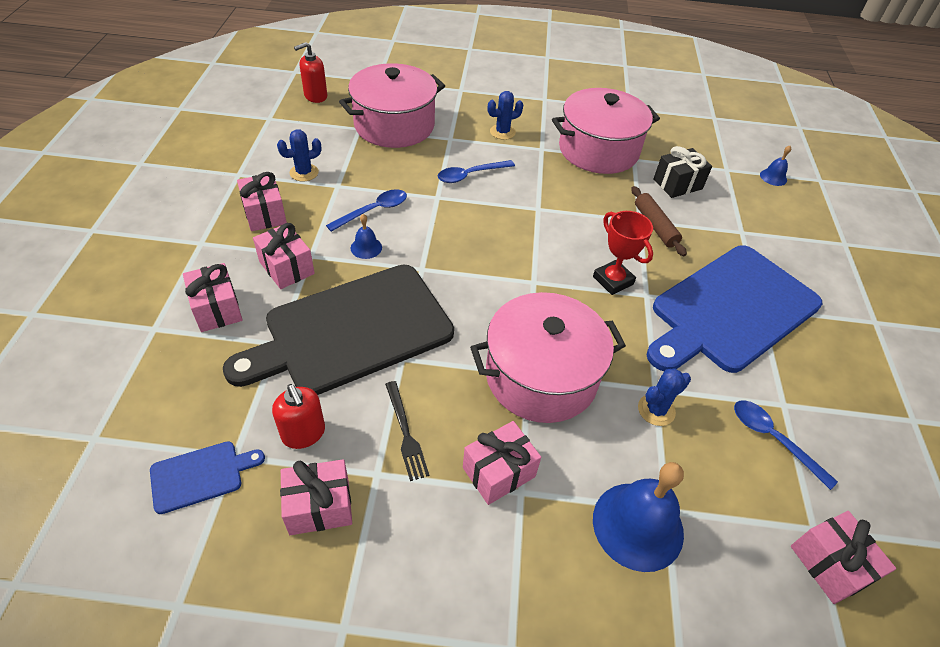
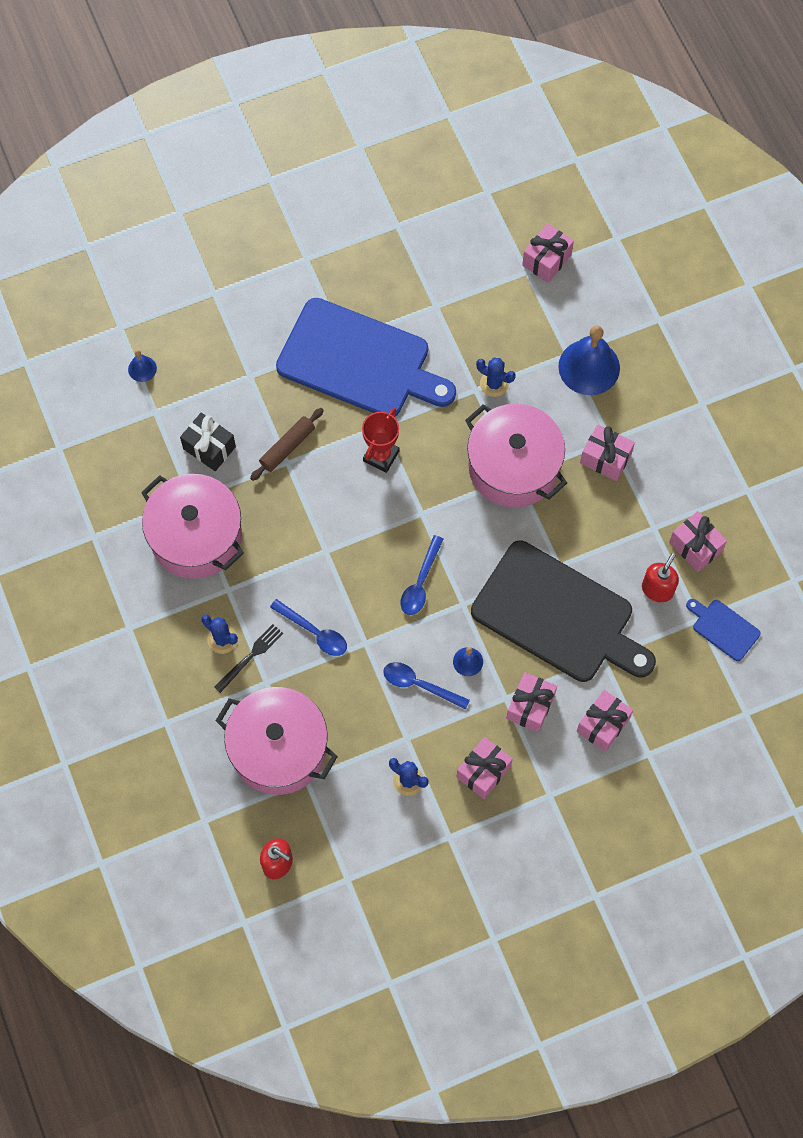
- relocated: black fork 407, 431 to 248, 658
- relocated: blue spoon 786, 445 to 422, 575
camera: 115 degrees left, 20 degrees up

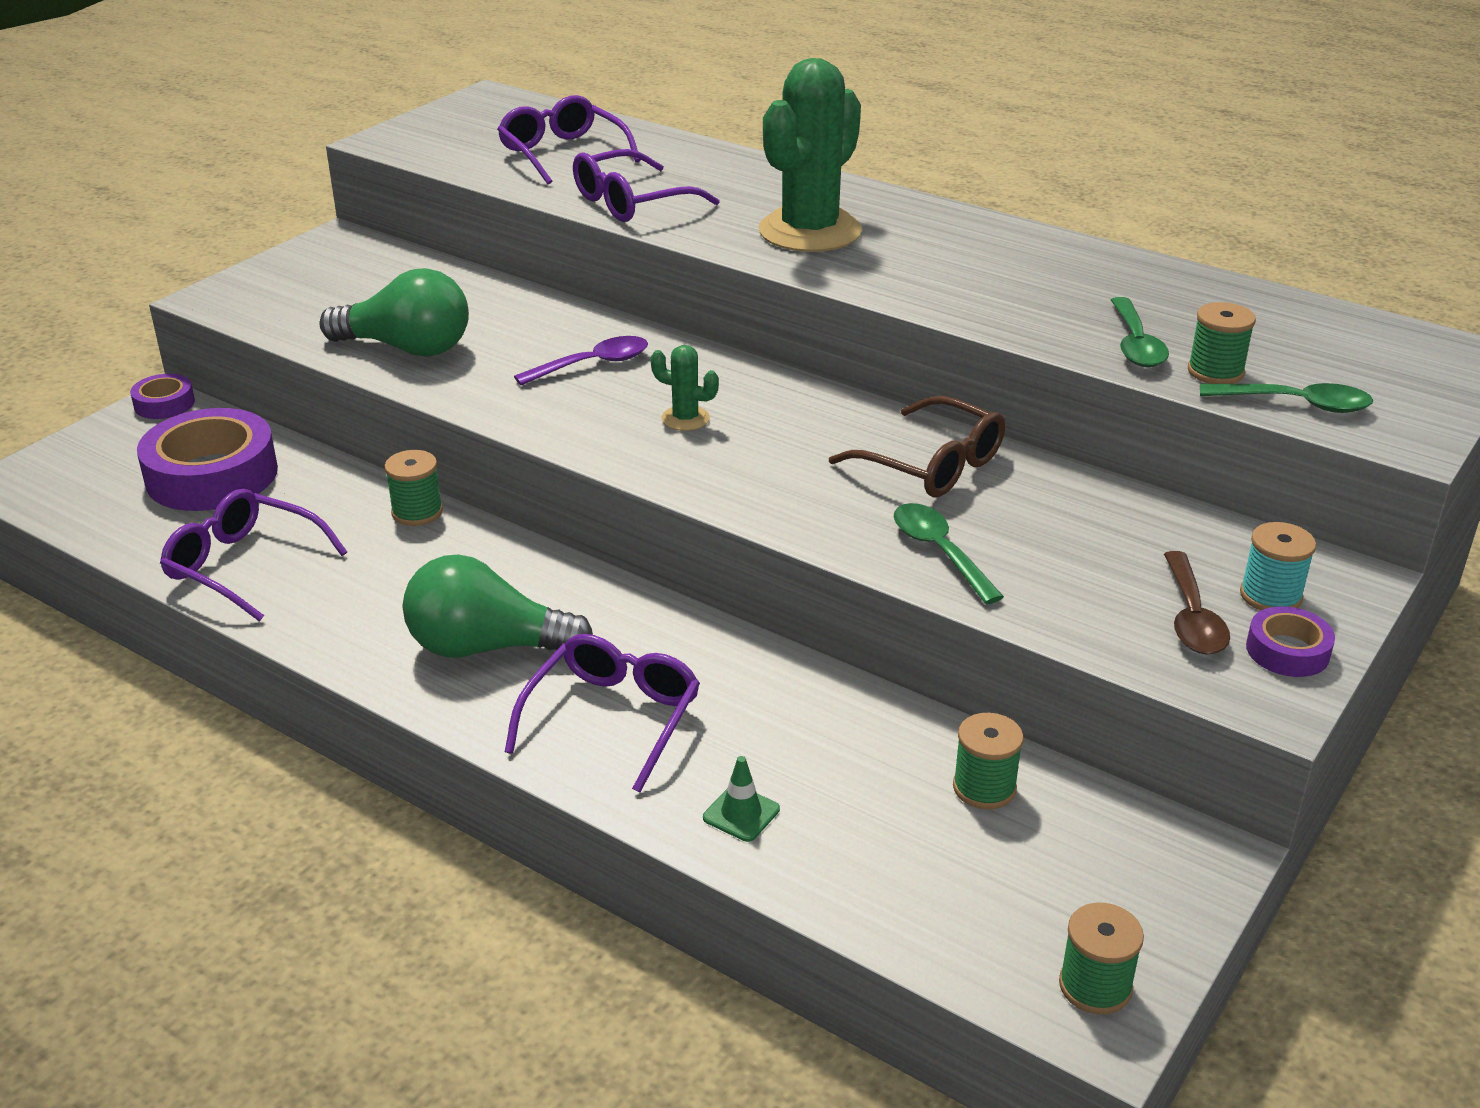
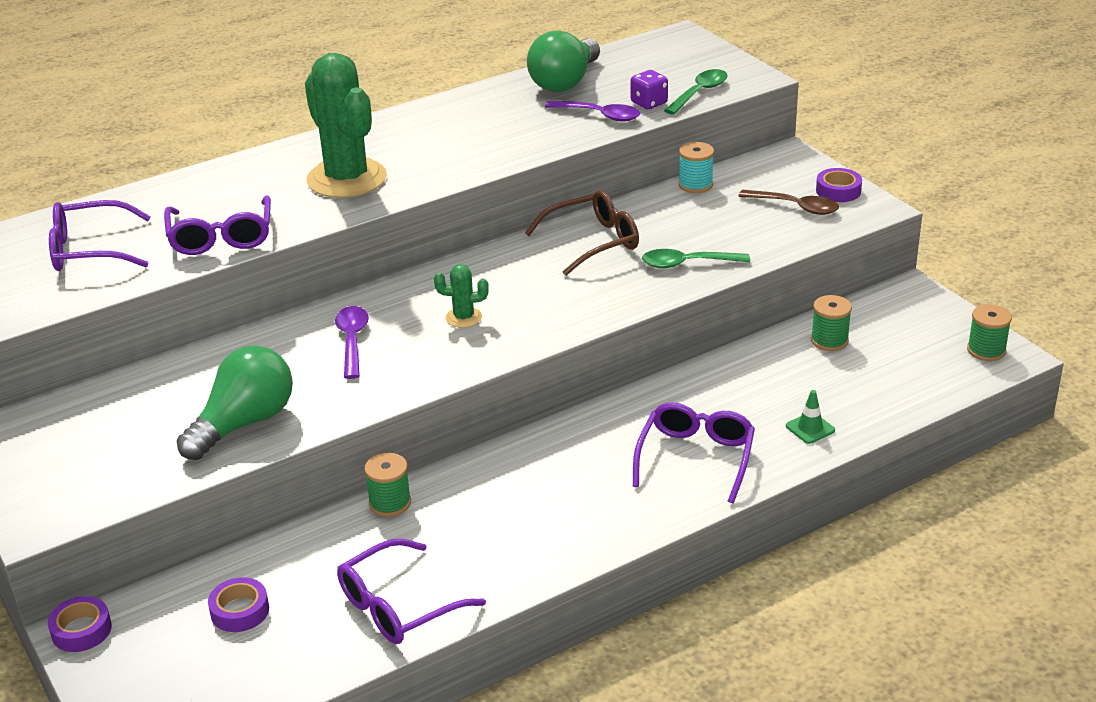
- size: purple tape 207, 459 = 238, 604 x0.49
- spun: green cactus 685, 388 = 461, 296 45 degrees clockwise
- relocated: green light bulb 497, 606 to 563, 61
- colour: green spoon 1140, 332 to purple spoon 592, 111
- exchanged: green spool 1222, 343 to purple dice 649, 89
- spun: purple glasses 602, 713 = 694, 453 60 degrees clockwise
- relocated: turquoise spool 1278, 566 to 696, 167
camera: 65 degrees left, 0 degrees up

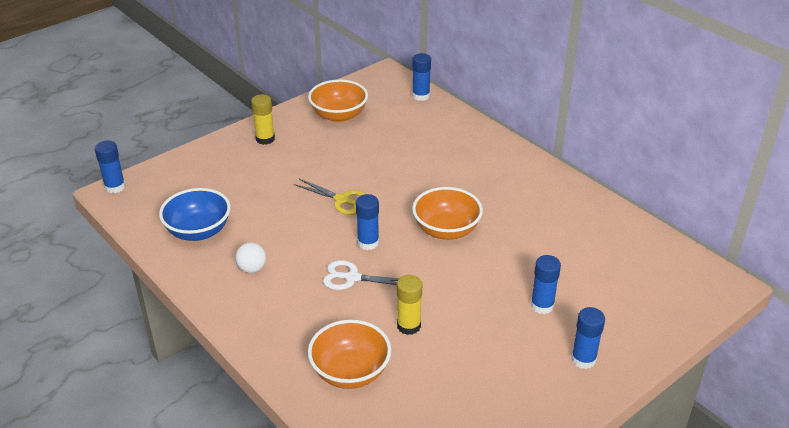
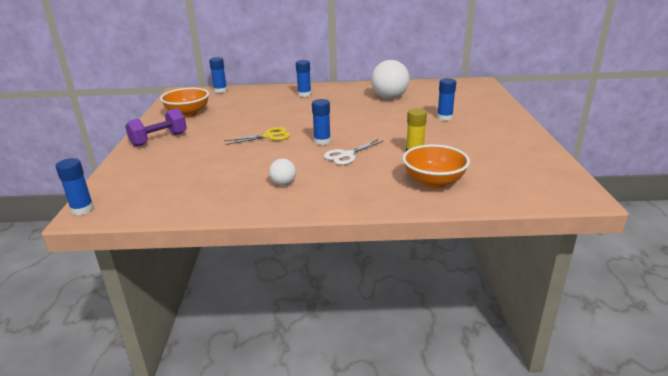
- exchanged: yellow glue stick 263, 119 to purple dumbbell 156, 127
- relocated: blue glue stick 588, 338 to 303, 78
- appeared: white ball 390, 79
- missing: blue bowl 195, 214
- missing: orange bowl 447, 213
camera: 50 degrees left, 10 degrees down

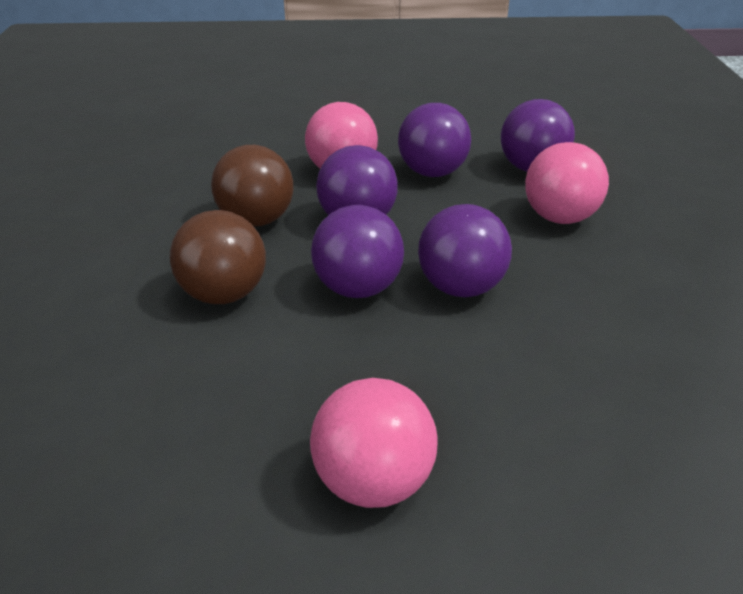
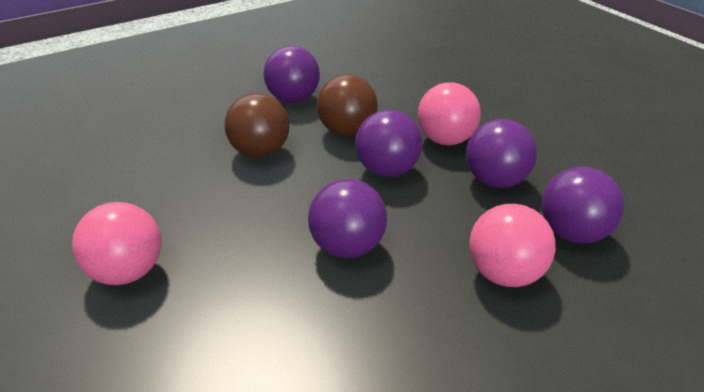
- relocated: purple ball 357, 251 to 292, 74
camera: 60 degrees right, 0 degrees up

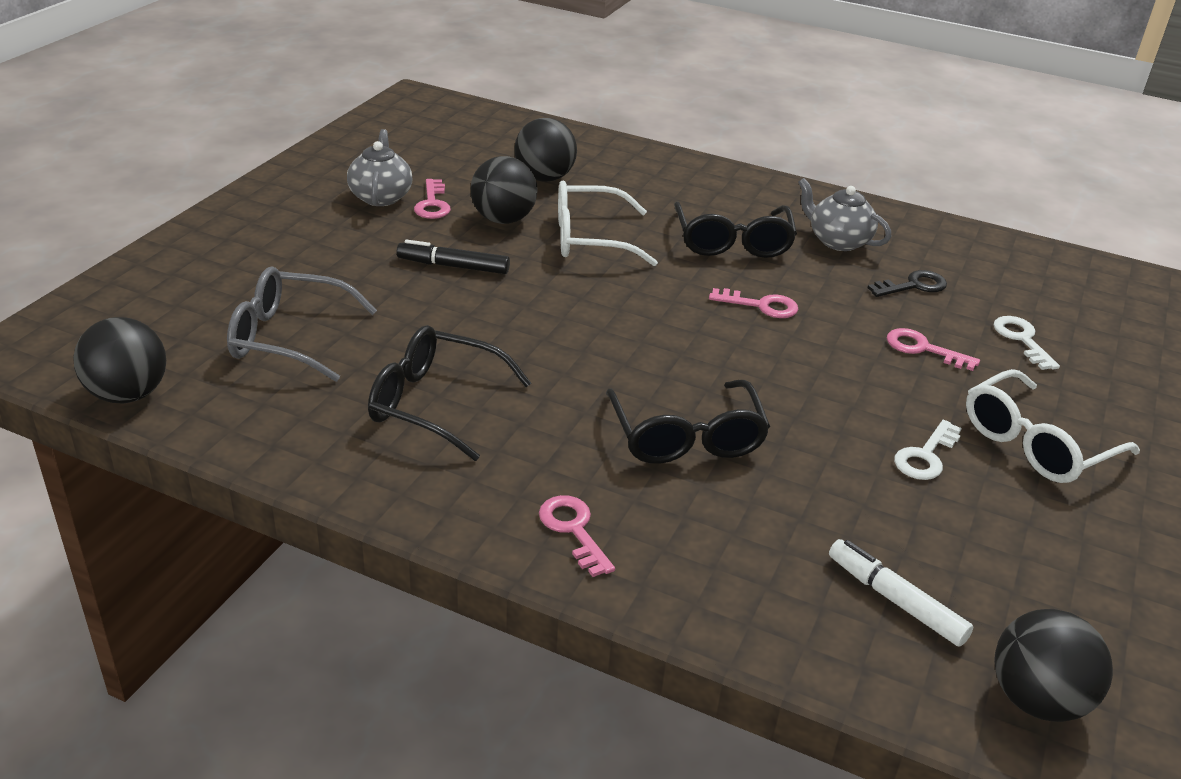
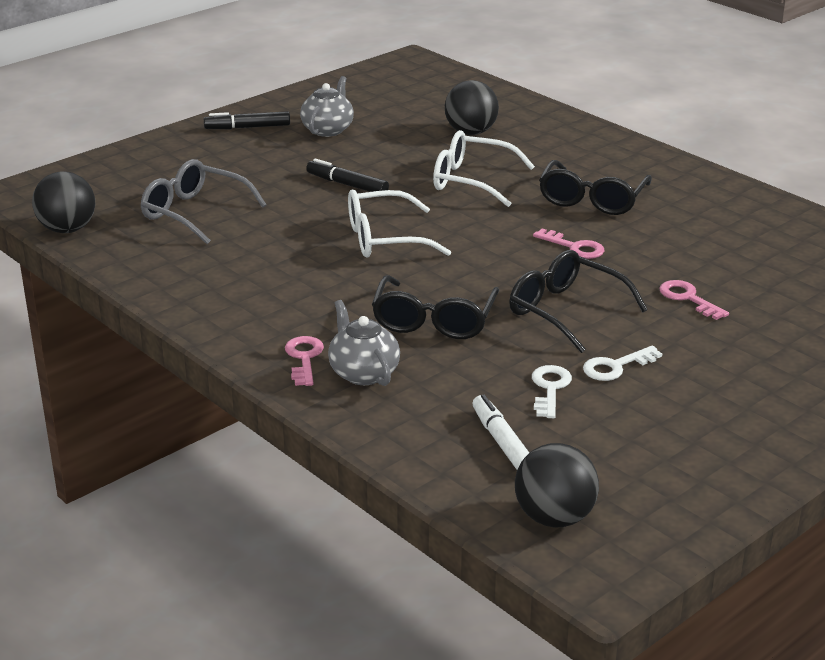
- appeared: black marker 247, 120
- relocated: grey teapot 844, 214 to 364, 343
- relocated: white glasses 1053, 426 to 399, 224
- relocated: black glasses 449, 393 to 578, 301
- relocated: white key 1027, 343 to 552, 391
- missing: pink key 432, 199
- missing: black ball 504, 190
- missing: black key 907, 283
camera: 25 degrees right, 5 degrees down

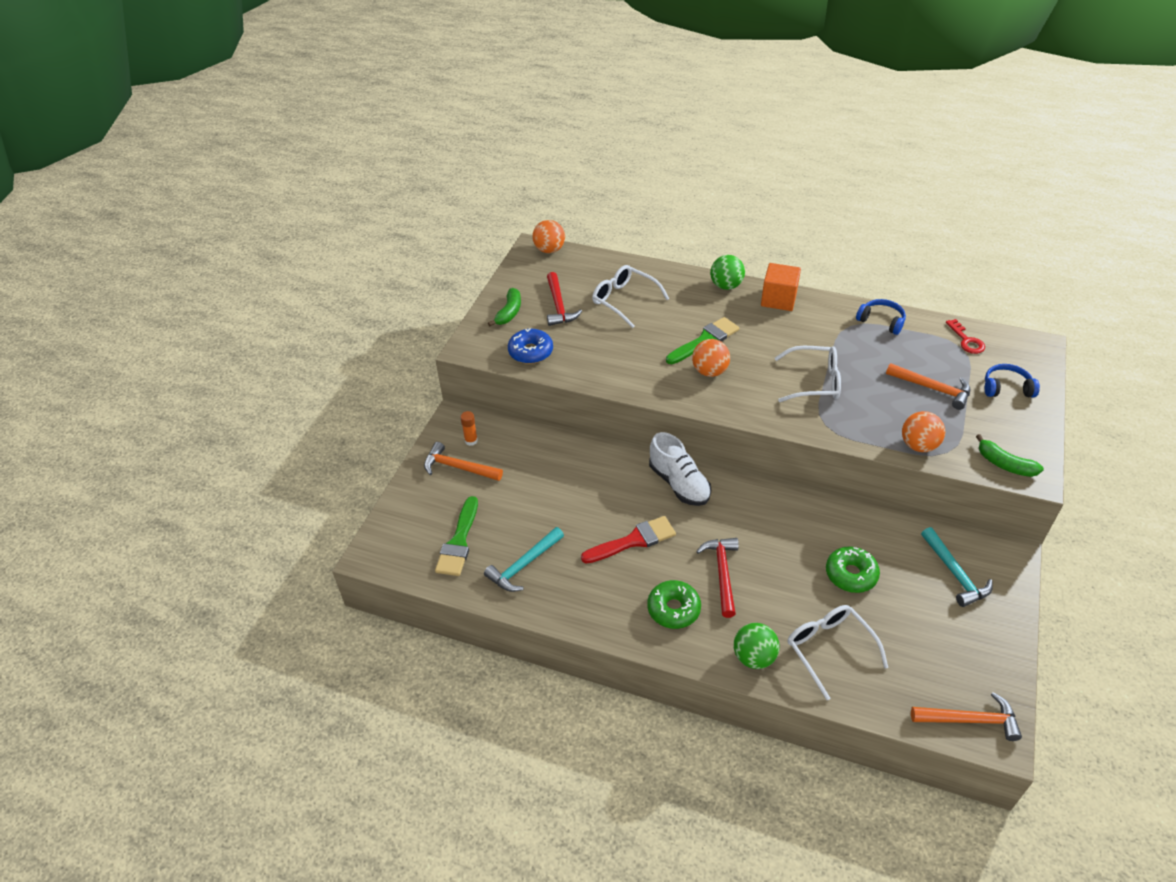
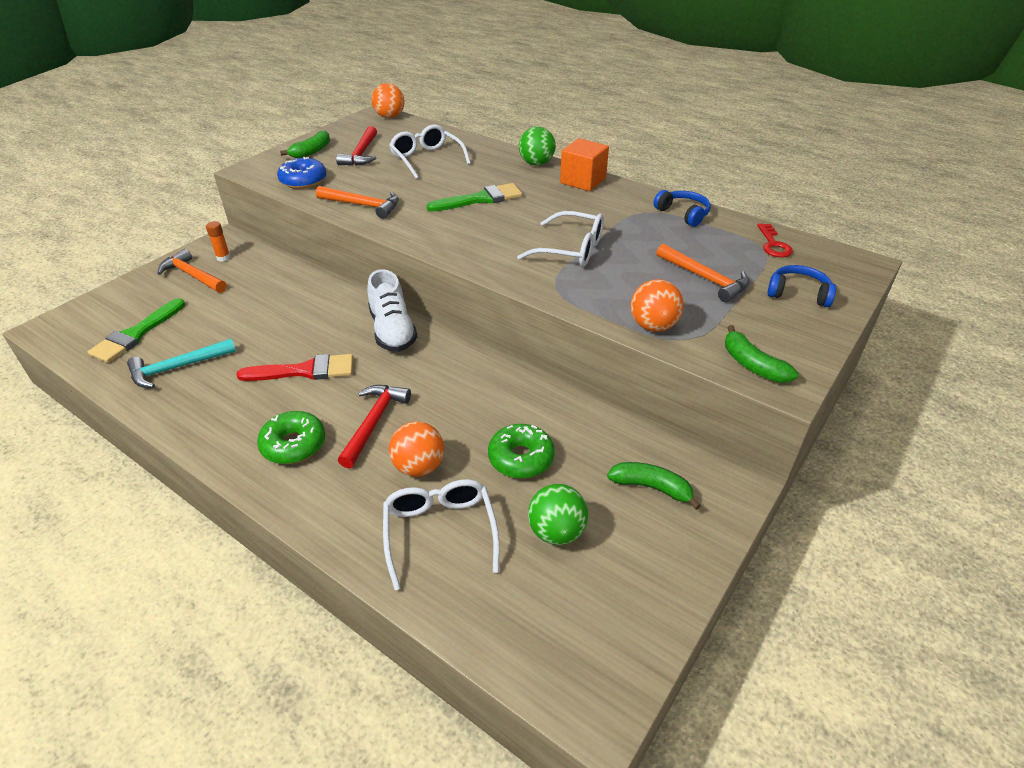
- relocated: orange hammer 966, 716 to 357, 202
- relocated: orange ball 711, 358 to 416, 449
- relocated: green ball 757, 646 to 558, 514
- exchanged: turquoise hammer 957, 567 to green banana 654, 486
camera: 15 degrees right, 5 degrees down

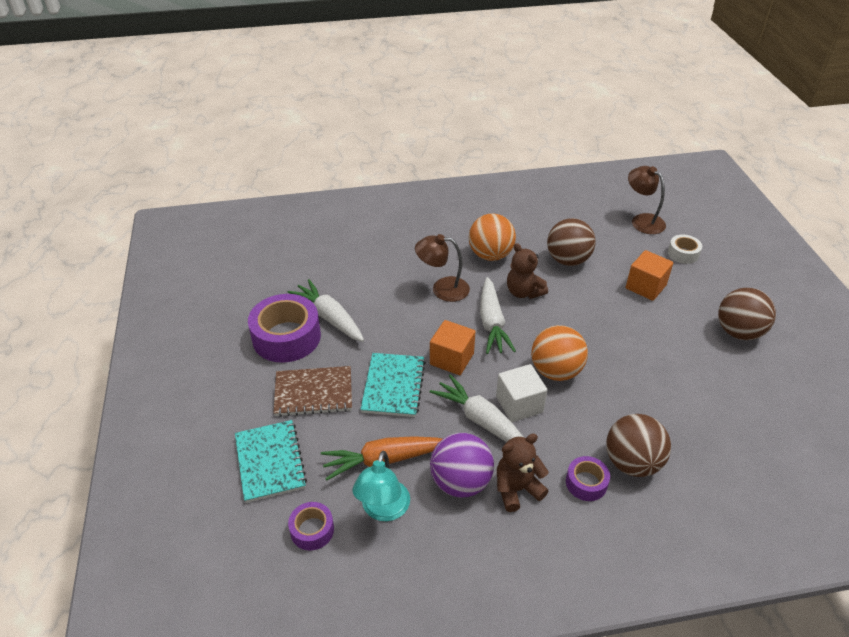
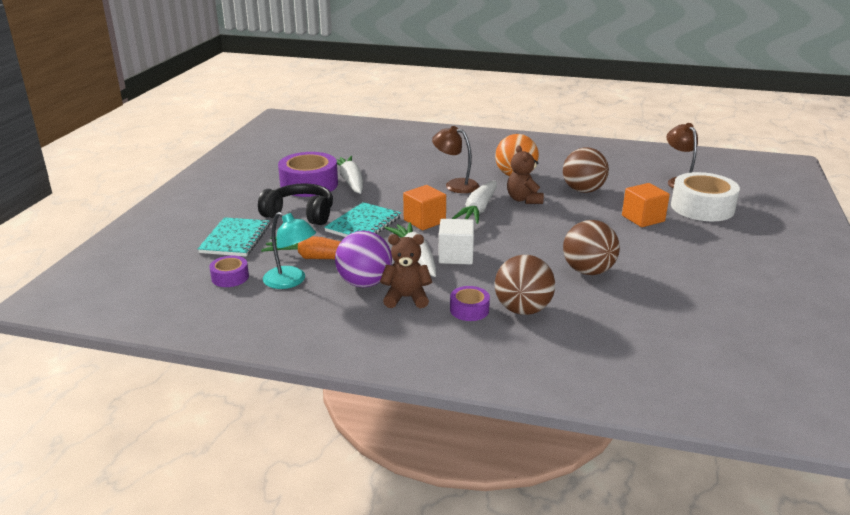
- exchanged: brown notebook 312, 391 to black headphones 295, 204
- spun: turquoise lamp 381, 486 = 289, 250 90 degrees counterclockwise
- relocated: brown ball 747, 314 to 591, 247
- size: white tape 685, 249 = 705, 196 x1.97
- missing: orange ball 559, 353
camera: 25 degrees right, 15 degrees down

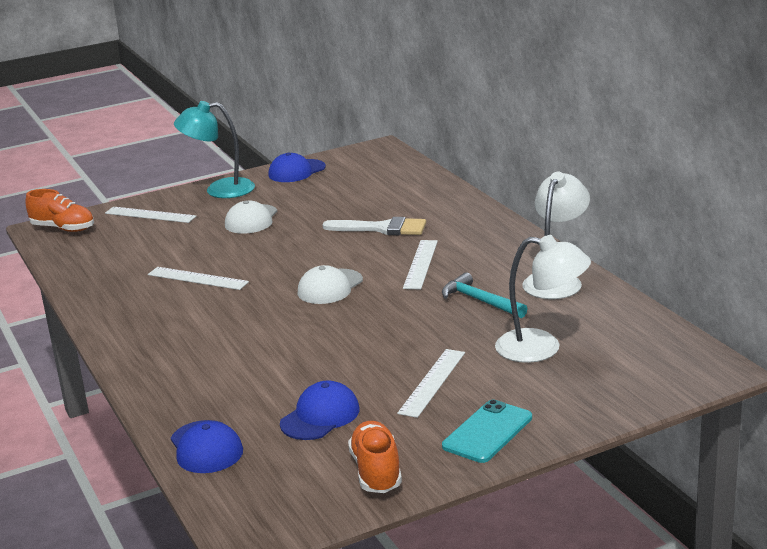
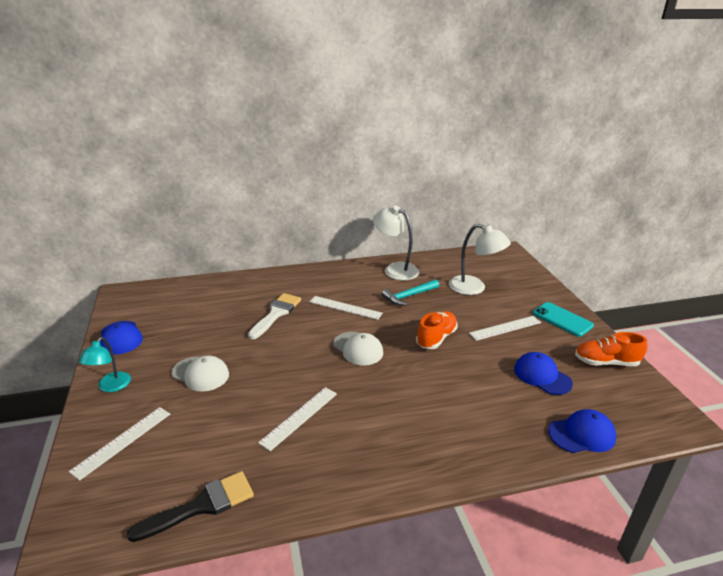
- size: turquoise lamp 214, 149 = 104, 364 x0.64
- appeared: black brush 190, 506
- relocated: orange shoe 59, 210 to 437, 330
- spun: white lamp 543, 299 = 480, 259 90 degrees clockwise
- spun: white ruler 431, 383 = 505, 328 60 degrees counterclockwise
camera: 80 degrees left, 5 degrees up

